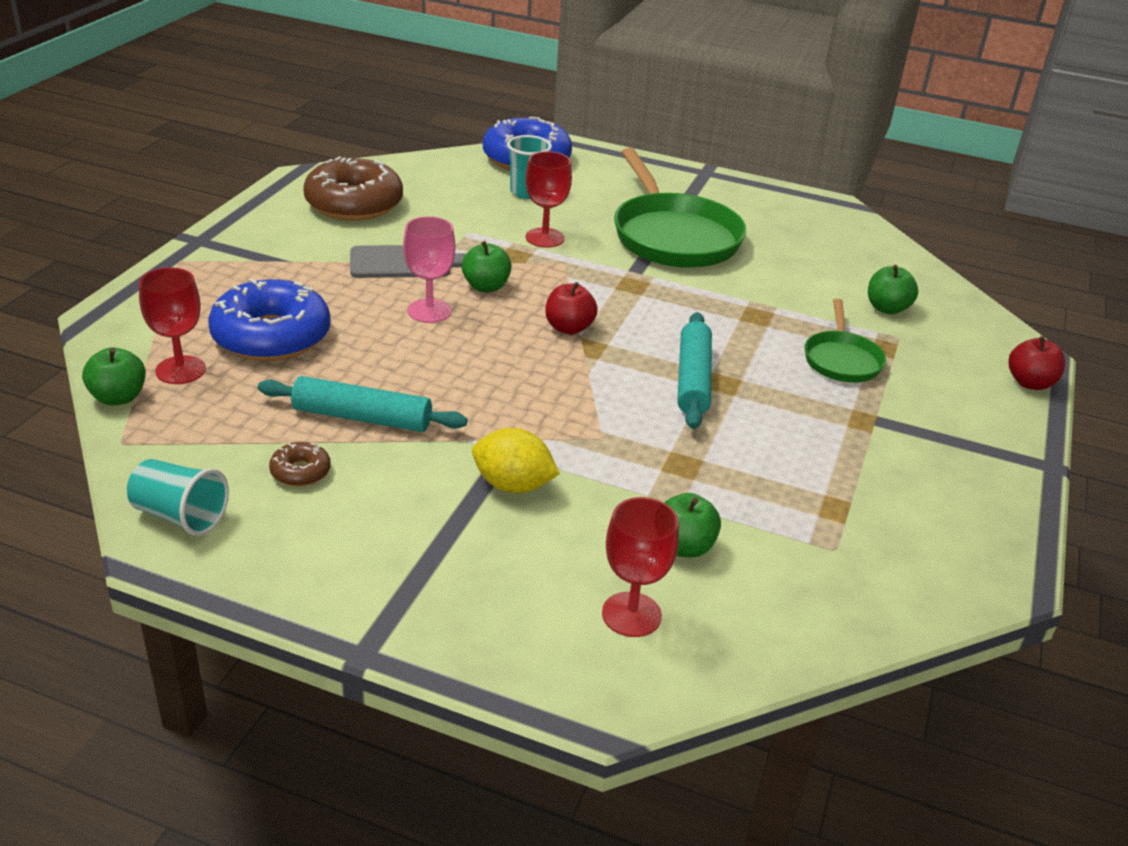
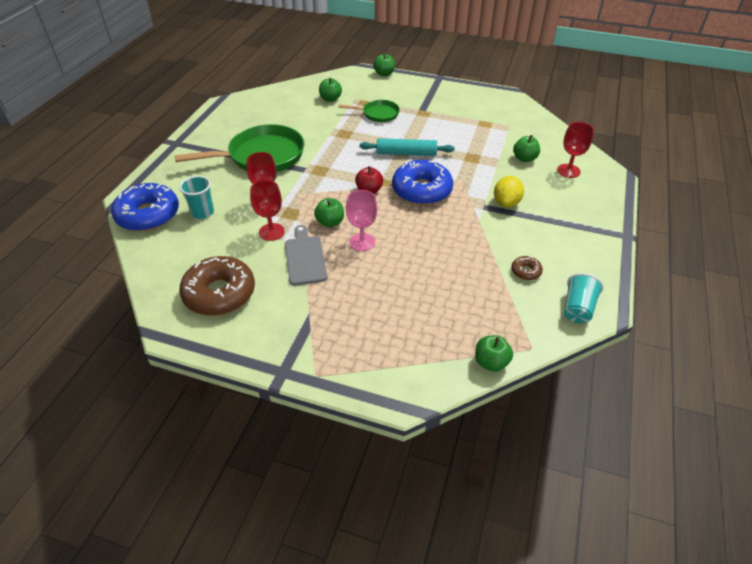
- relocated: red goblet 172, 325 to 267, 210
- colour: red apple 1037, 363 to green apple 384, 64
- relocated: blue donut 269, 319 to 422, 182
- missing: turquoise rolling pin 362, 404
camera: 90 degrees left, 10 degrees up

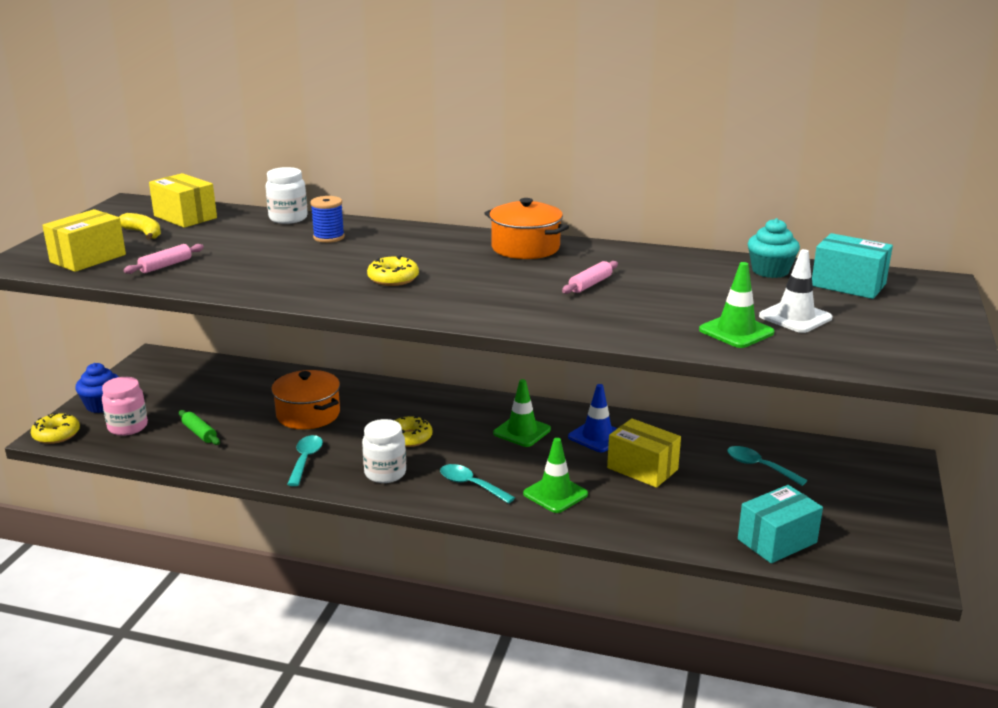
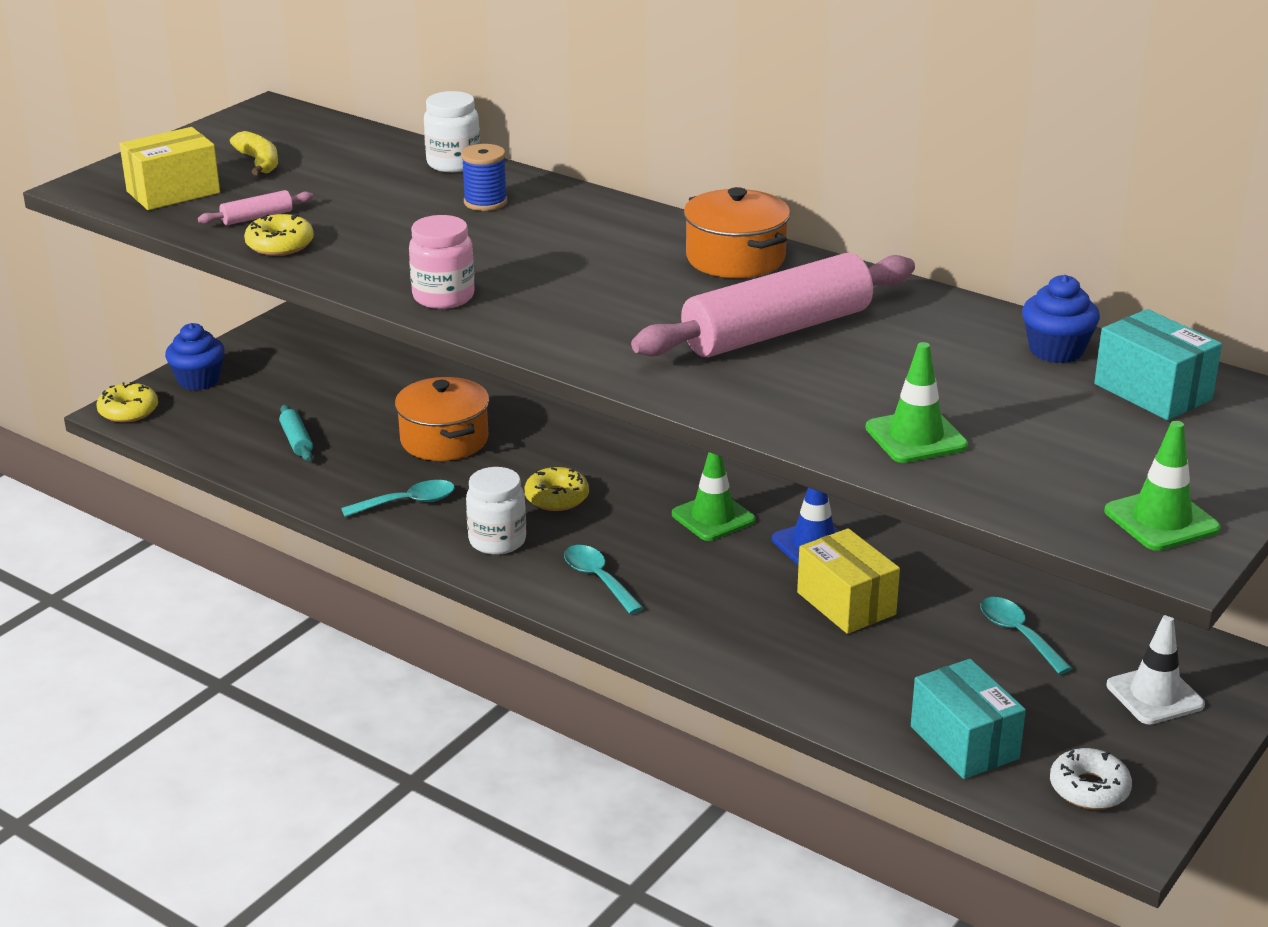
- relocated: yellow donut 393, 270 to 279, 235
- colour: green rolling pin 199, 427 to turquoise rolling pin 296, 433
- spun: turquoise spoon 305, 460 = 398, 498 45 degrees clockwise
- relocated: pink jar 125, 406 to 441, 262
- size: pink rolling pin 590, 277 = 773, 305 x2.49
- spun: turquoise box 780, 524 = 968, 719 75 degrees clockwise
- colour: turquoise cupcake 774, 248 to blue cupcake 1061, 319
- appeared: white donut 1091, 778
- relocated: green traffic cone 555, 475 to 1162, 486
- relocated: white traffic cone 795, 291 to 1155, 670
- missing: yellow box 183, 200
camera: 20 degrees right, 5 degrees up

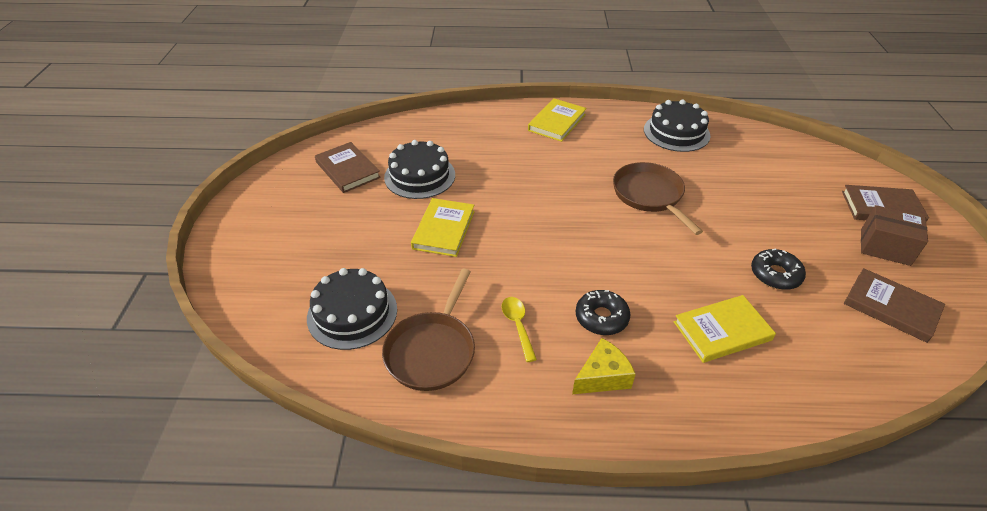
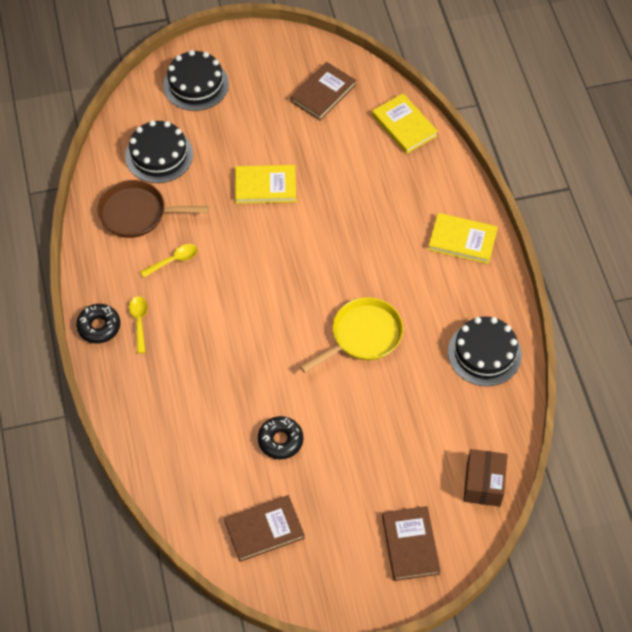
- relocated: black donut 603, 312 to 98, 323
- exchanged: yellow cheese 603, 366 to yellow spoon 138, 324
- relocated: black cake 419, 169 to 196, 80
- spun: brown book 894, 305 = 264, 528 45 degrees clockwise
- colour: brown pan 658, 198 to yellow pan 351, 335
- relocated: yellow book 725, 329 to 405, 123
- relocated: brown box 894, 235 to 485, 478
camera: 75 degrees right, 15 degrees up

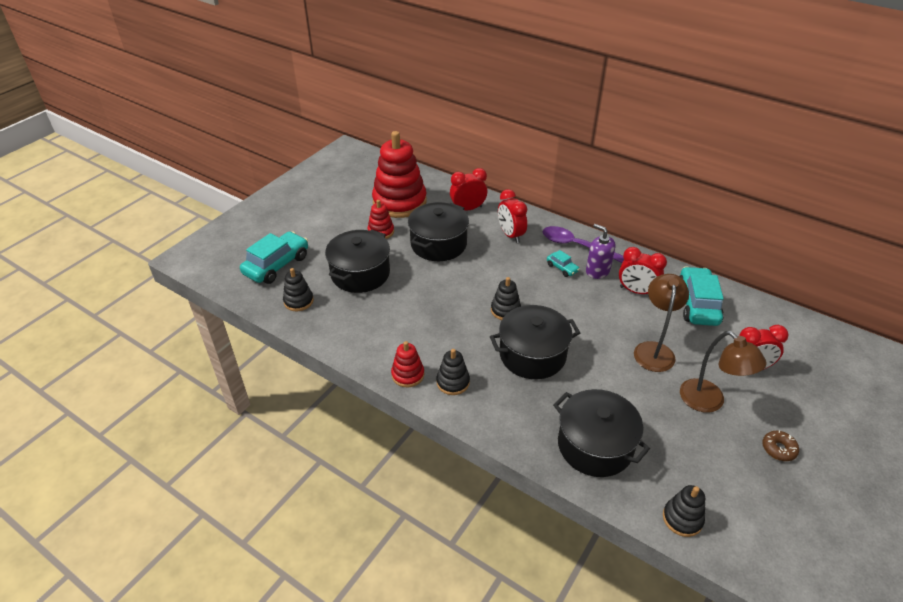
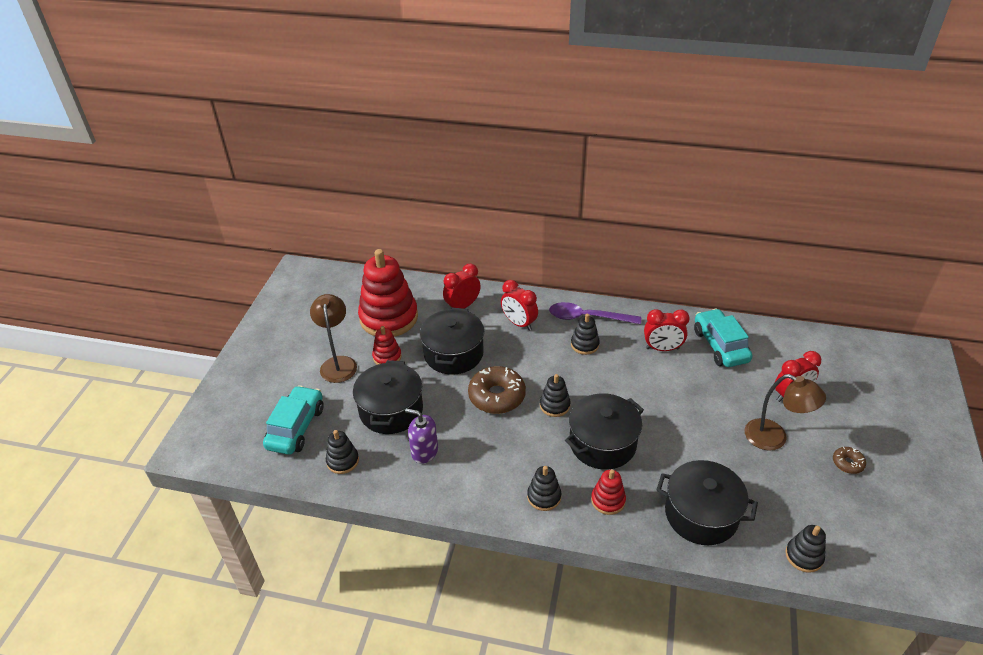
- relocated: brown lamp 661, 323 to 333, 338
- relocated: purple soap dispenser 600, 251 to 421, 436
- appeared: brown donut 497, 390
- exchanged: turquoise car 563, 263 to black stacking toy 585, 334
- relocated: red stacking toy 407, 364 to 608, 492
camera: 20 degrees left, 0 degrees up

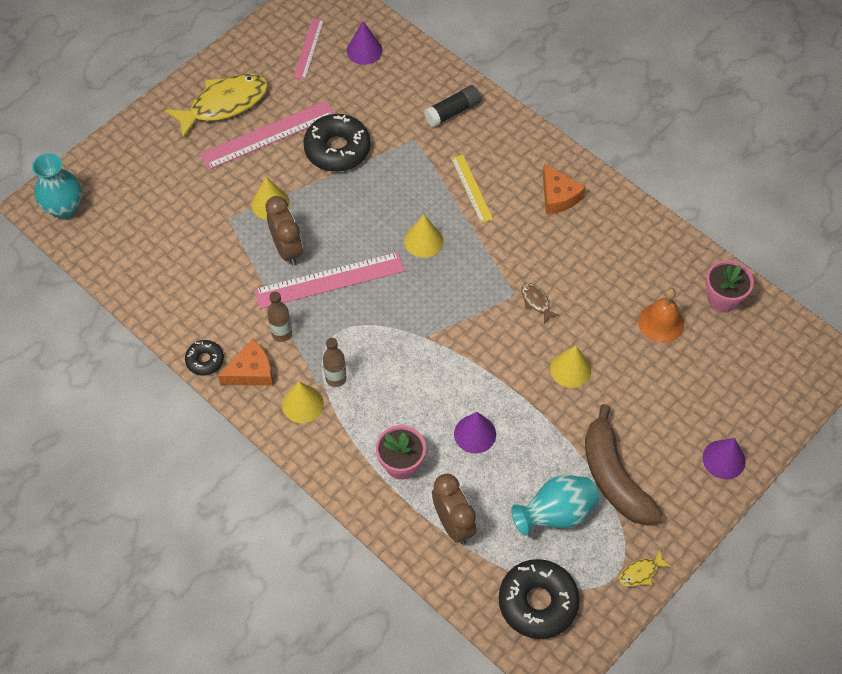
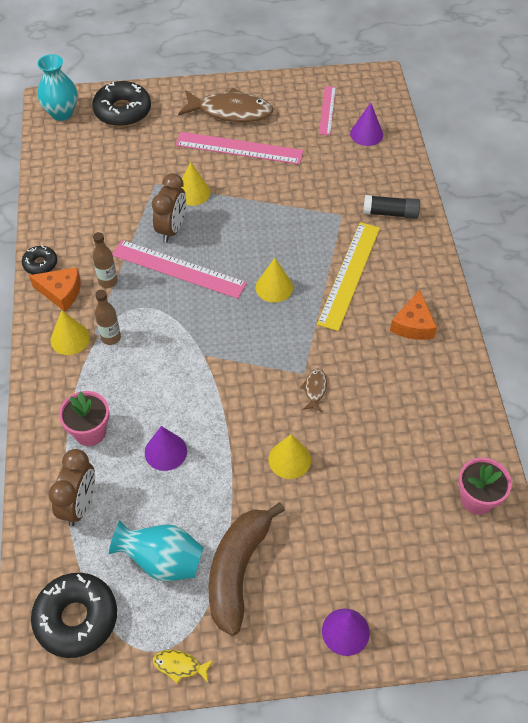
- relocated: black donut 337, 143 to 121, 104
- colour: yellow fish 216, 106 to brown fish 225, 105
- size: yellow ruler 472, 189 = 348, 276 x1.72
- spun: pink ruler 308, 49 = 327, 110 45 degrees counterclockwise
- missing: orange bell 661, 315
camera: 40 degrees right, 5 degrees down

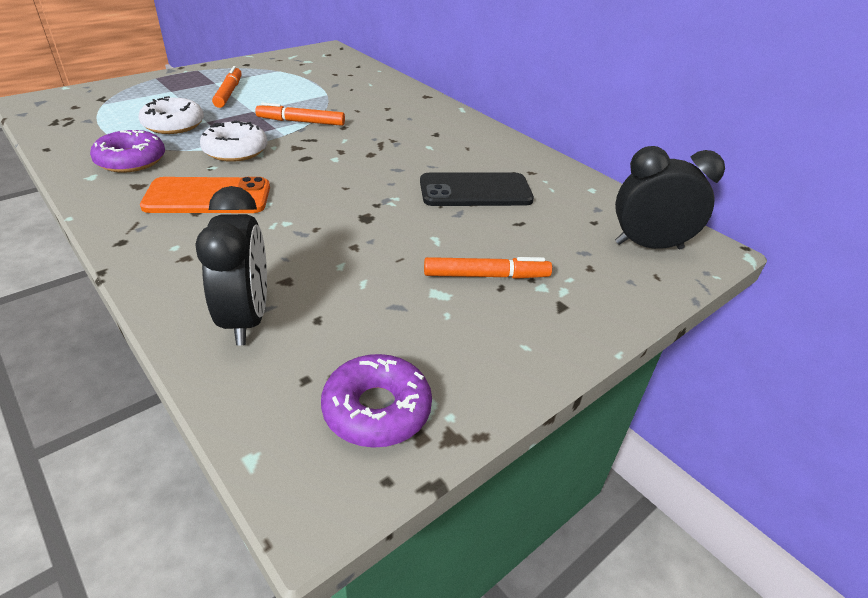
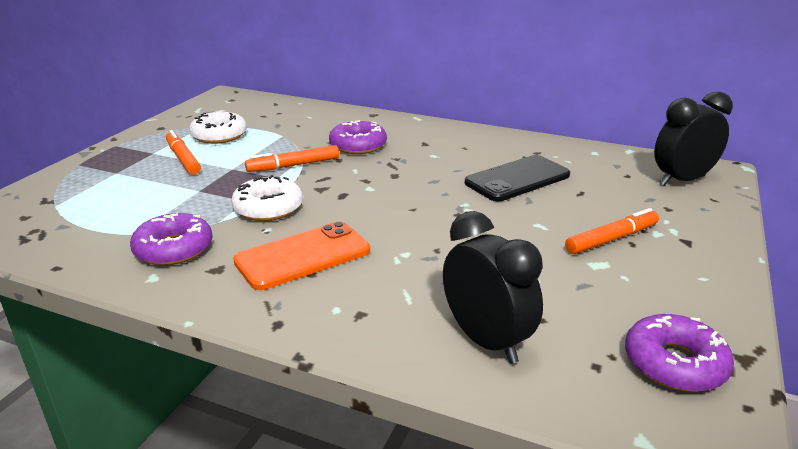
- relocated: white donut 171, 115 to 218, 128
- appeared: purple donut 358, 137
camera: 25 degrees left, 10 degrees down

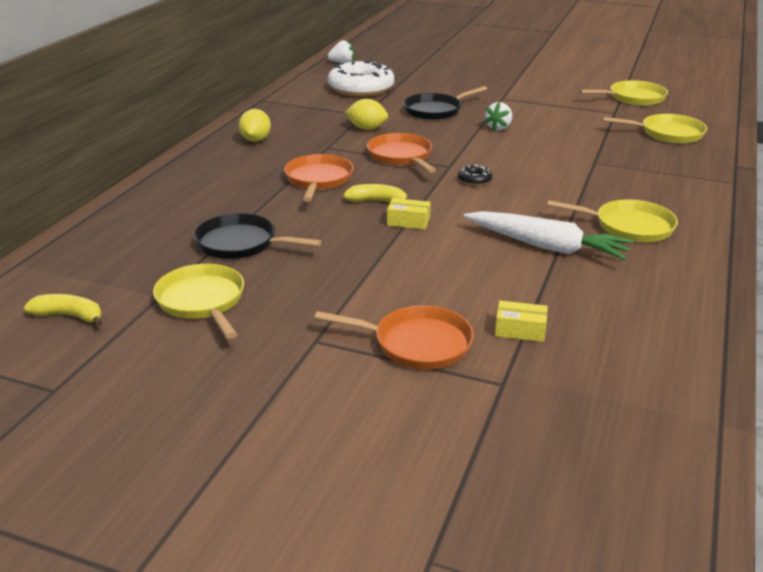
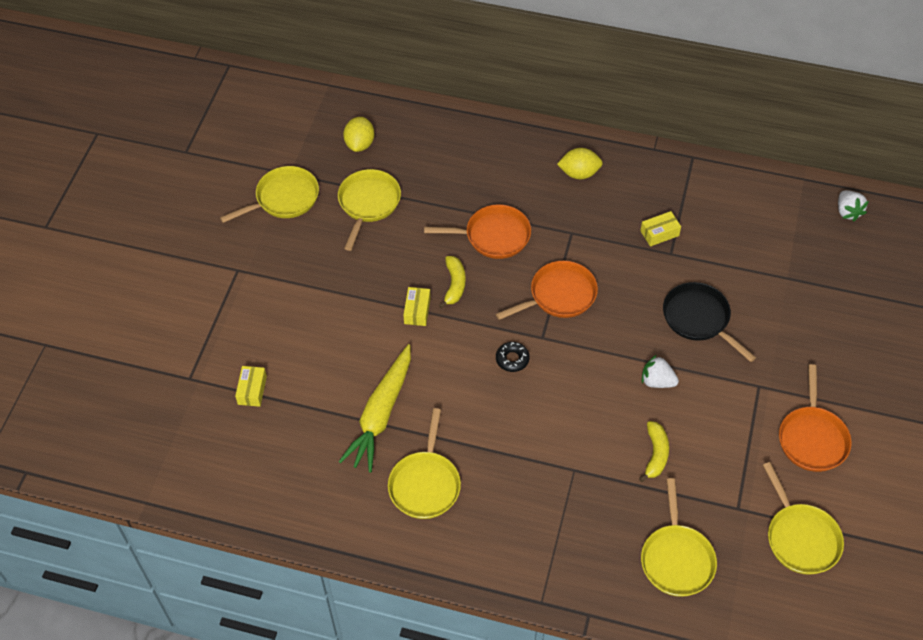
- colour: black pan 258, 236 to yellow pan 369, 210
- colour: white carrot 548, 235 to yellow carrot 374, 408
- relocated: yellow lemon 366, 114 to 358, 134
- relocated: yellow banana 63, 310 to 654, 451
- appeared: yellow box 660, 228
- relocated: orange pan 394, 337 to 815, 418
- missing: white donut 361, 78
camera: 85 degrees right, 25 degrees up

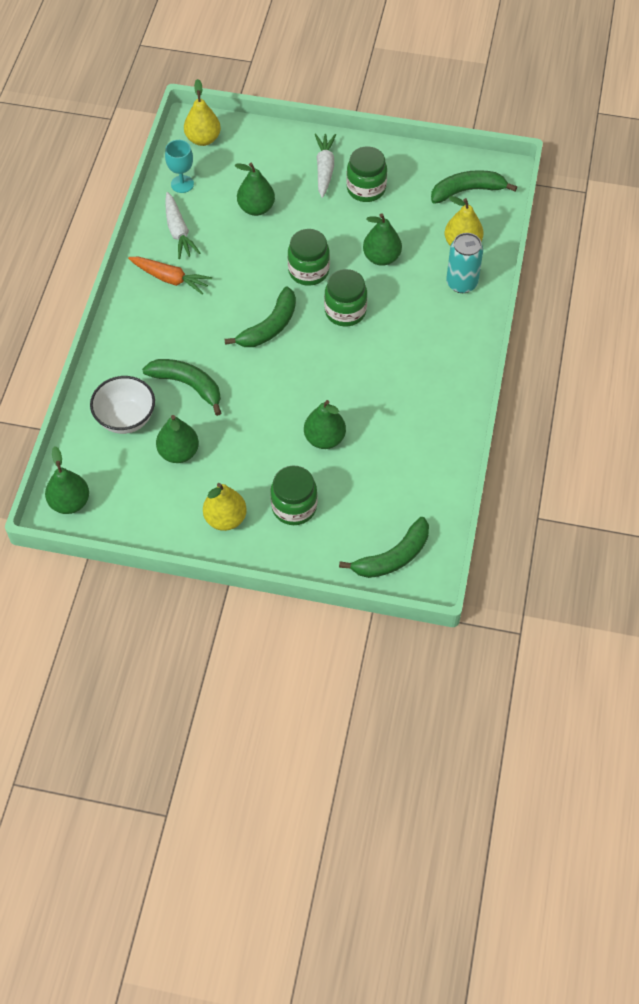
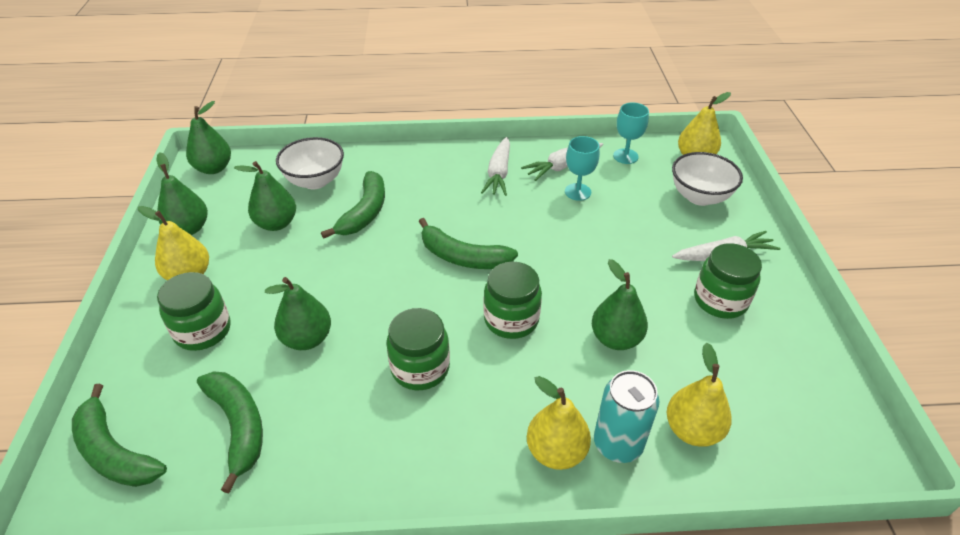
- relocated: green pear 254, 189 to 182, 194
- relocated: green banana 474, 187 to 230, 432
- relocated: green jar 309, 257 to 418, 349
- colour: orange carrot 170, 276 to white carrot 495, 166
- appeared: yellow pear 559, 423
- appeared: turquoise goblet 582, 168
- appeared: white bowl 707, 179
camera: 75 degrees right, 15 degrees down

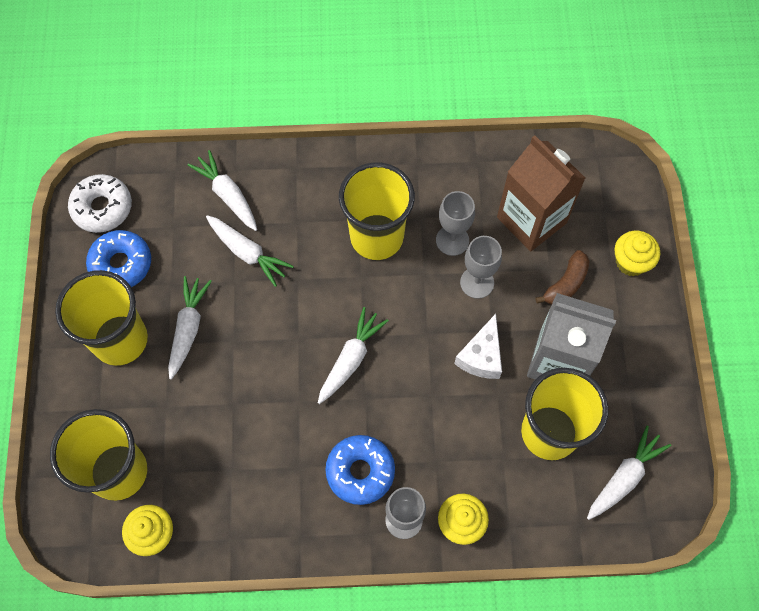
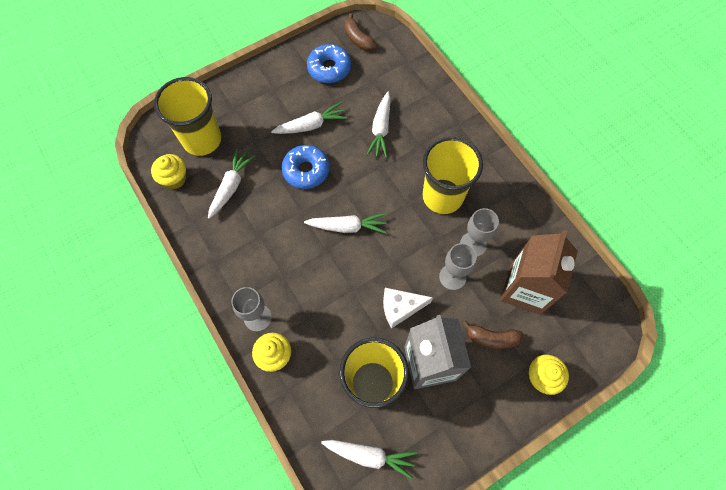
- relocated: white carrot 222, 190 to 231, 184
- relocated: blue donut 360, 470 to 306, 167
- exchanged: white donut 100, 203 to brown banana 361, 32
- missing: yellow cup 101, 318
camera: 60 degrees right, 0 degrees up

